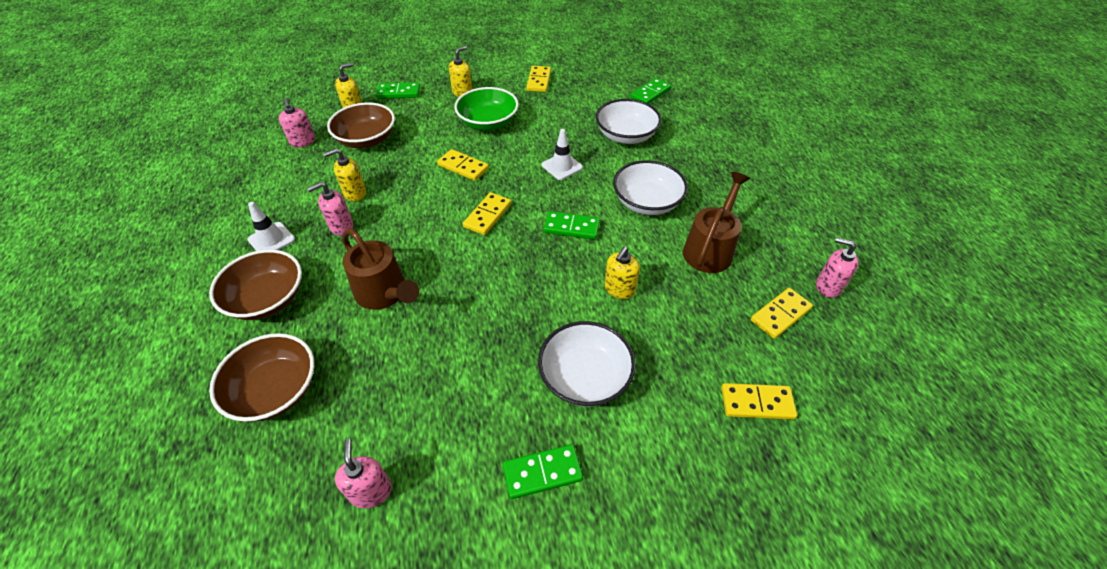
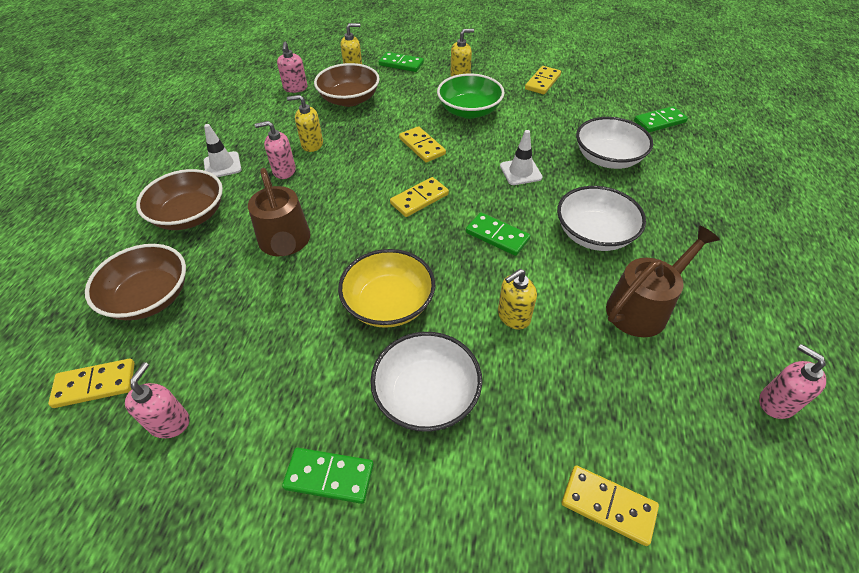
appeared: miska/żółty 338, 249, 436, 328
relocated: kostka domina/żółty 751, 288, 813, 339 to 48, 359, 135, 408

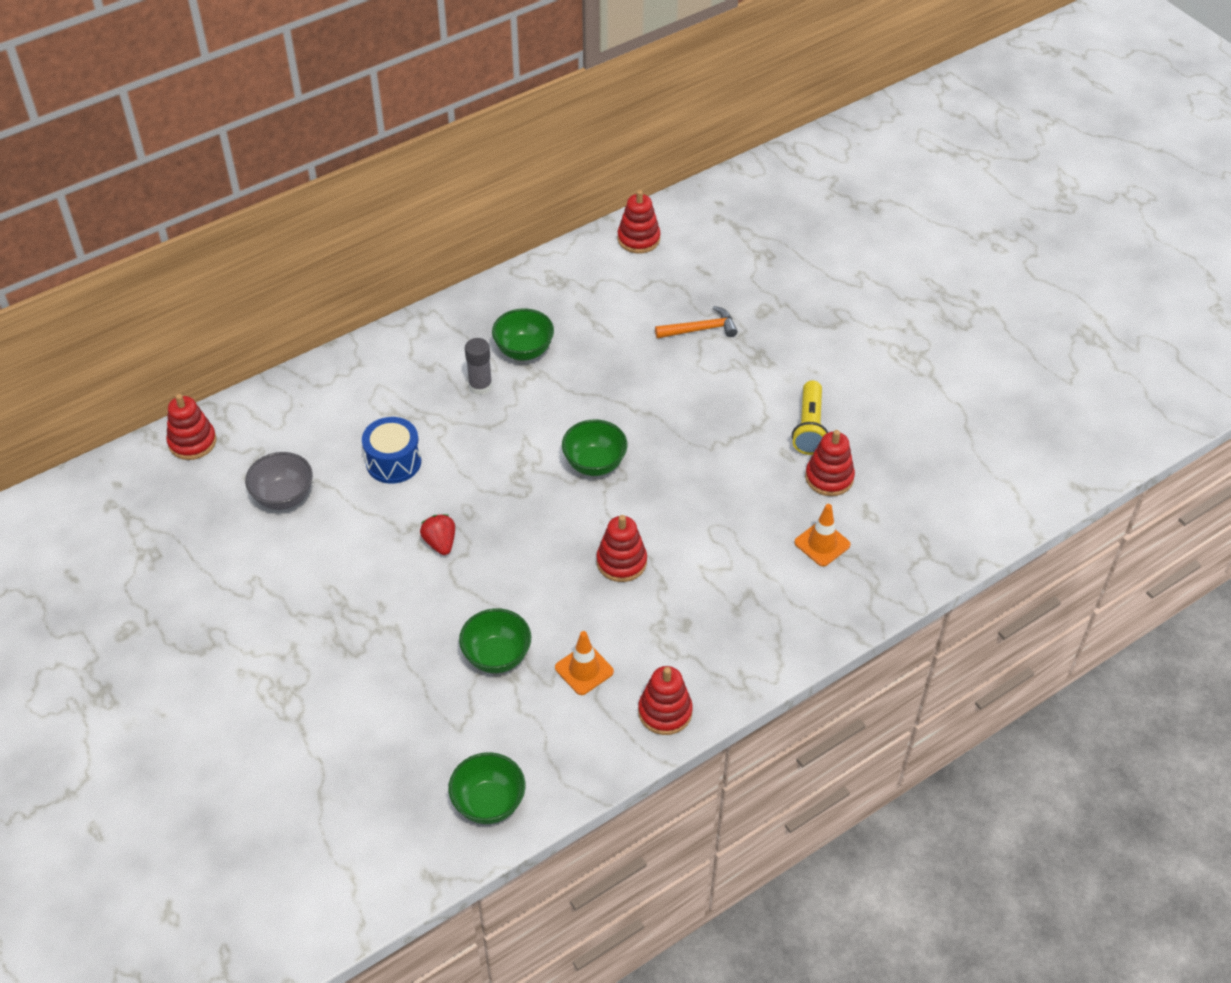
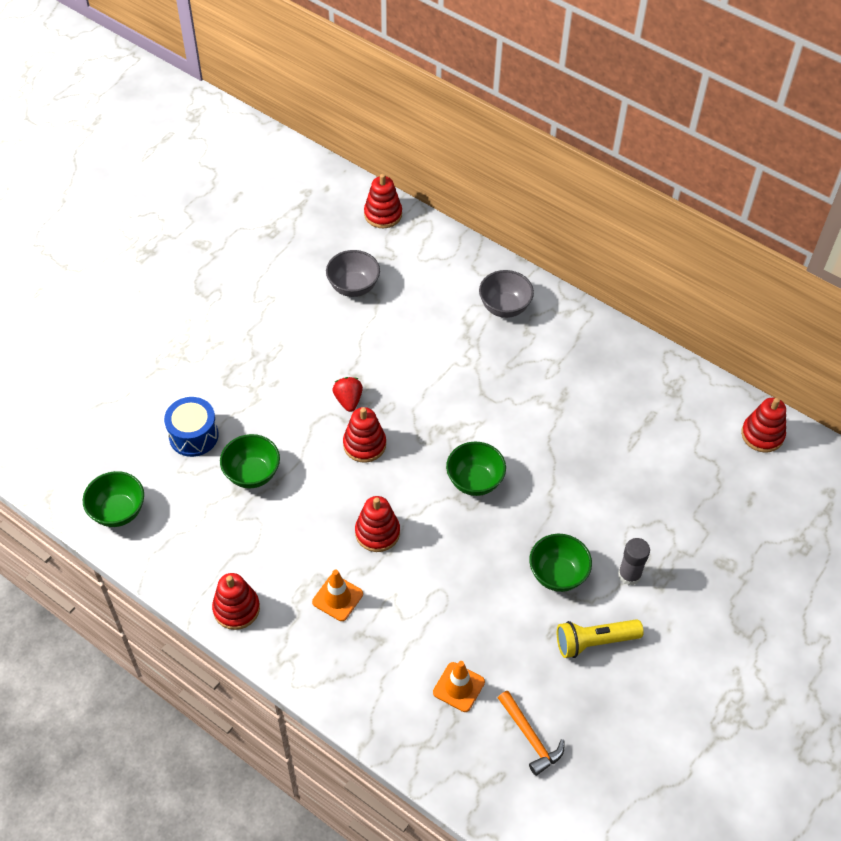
appeared: miska/szary 479, 270, 534, 318
relocated: młotek/pomarańczowy 655, 306, 738, 339 to 498, 691, 564, 776; miska/zielony 492, 309, 554, 360 to 529, 534, 592, 592; klej w sztyfcie/szary 465, 338, 492, 395 to 618, 538, 650, 585; bęben/niebieski 362, 417, 421, 484 to 164, 397, 219, 457; zabawka nakładanka/czerwony 805, 430, 855, 496 to 343, 407, 386, 463; pachołek/pomarańczowy 555, 631, 614, 695 to 312, 570, 363, 621
spun: truskawka/czerwony 420, 514, 455, 555 = 332, 377, 363, 412 60 degrees counterclockwise

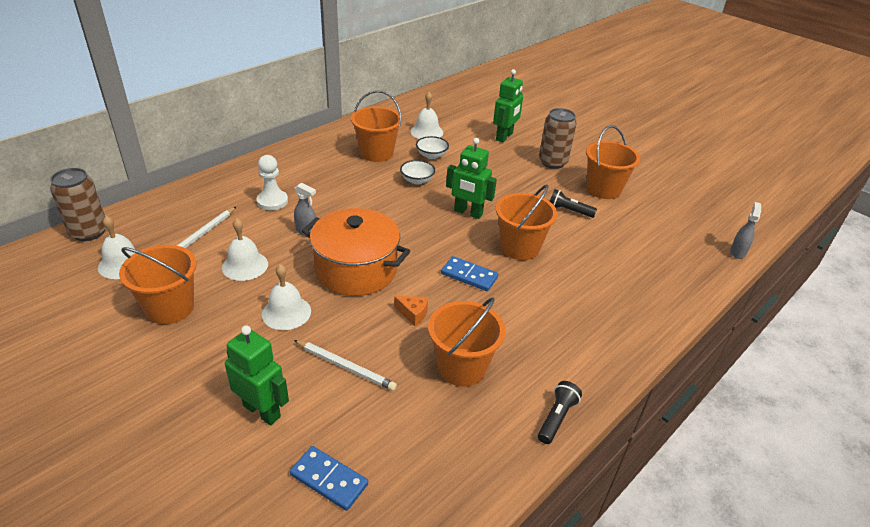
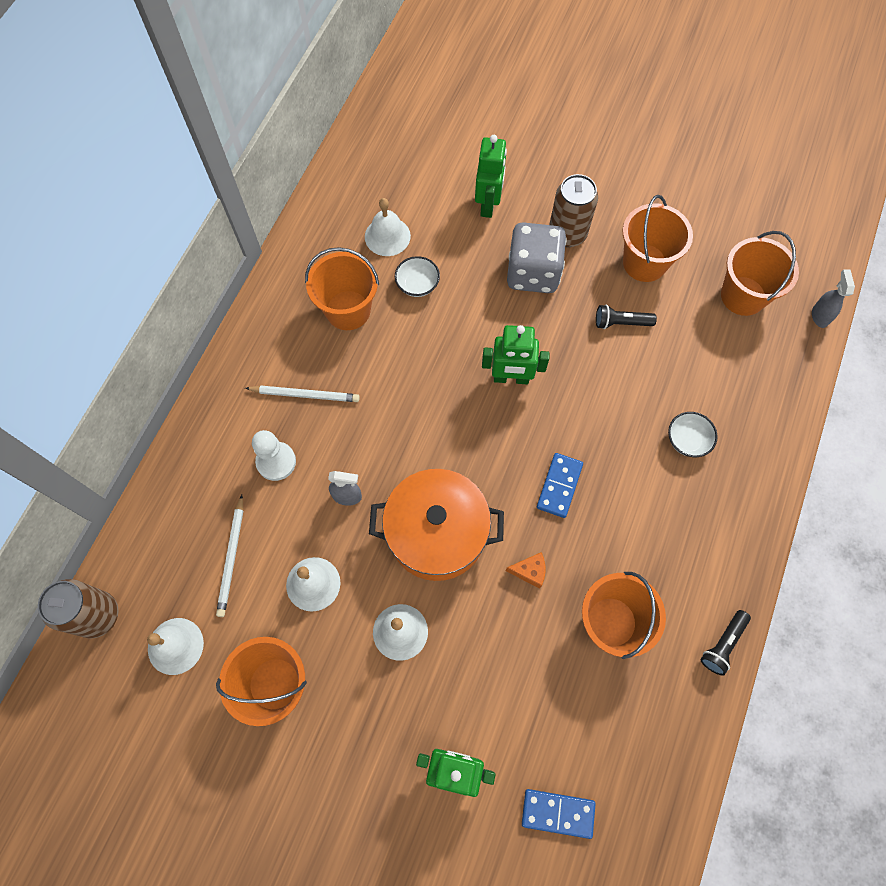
appeared: kostka do gry/szary 507, 222, 567, 293
relocated: miska/biały 400, 160, 435, 184 to 668, 412, 718, 457; wiadro/pomarańczowy 496, 185, 557, 260 to 721, 231, 799, 316; ołówek/biały 294, 340, 397, 391 to 245, 385, 360, 402
spun: kostka domina/niebieski 441, 256, 498, 291 = 537, 453, 583, 518 75 degrees counterclockwise; latarka/czarny 538, 381, 582, 444 = 701, 610, 751, 676 150 degrees counterclockwise

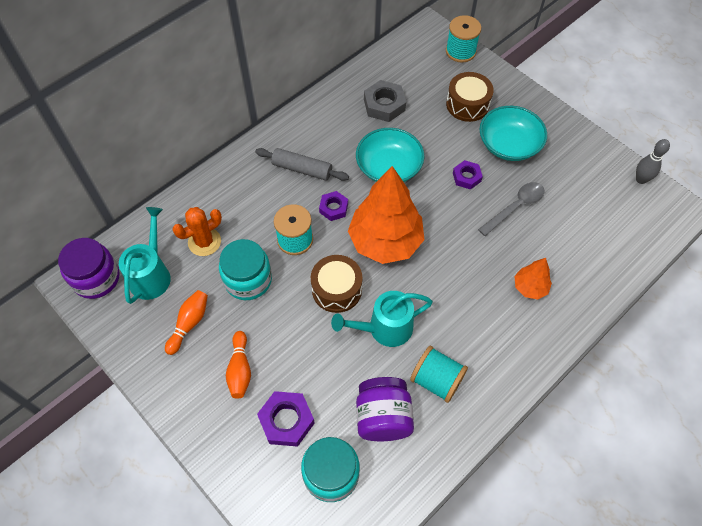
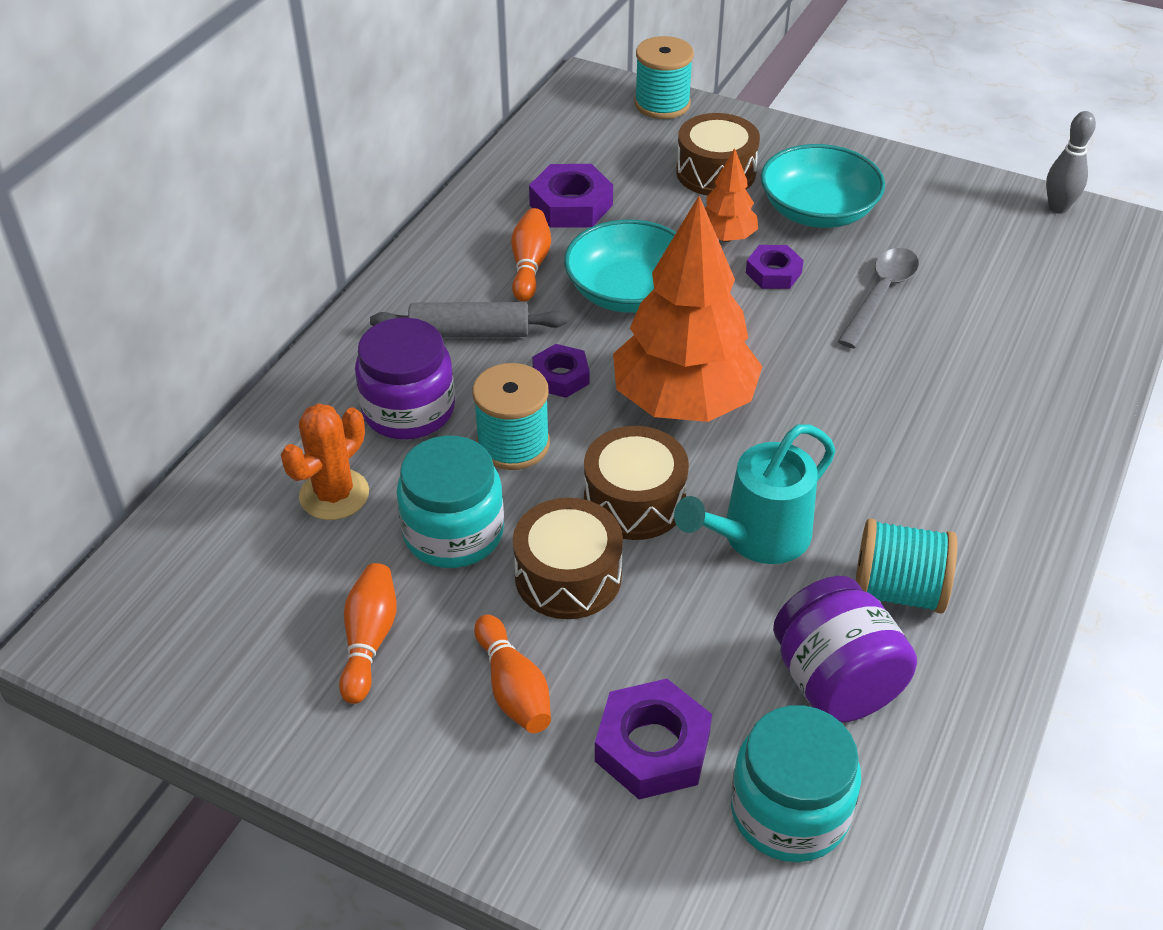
missing: konewka/turkusowy 119, 207, 171, 304
appeared: kręgiel/pomarańczowy 511, 208, 551, 301; bęben/brązowy 513, 498, 623, 619
relocated: słoik/fioletowy 58, 238, 120, 299 to 355, 317, 455, 439; drzewko/pomarańczowy 514, 258, 552, 299 to 705, 148, 758, 242
colour: nakrętka/szary 364, 80, 406, 122 to nakrętka/fioletowy 529, 164, 613, 228

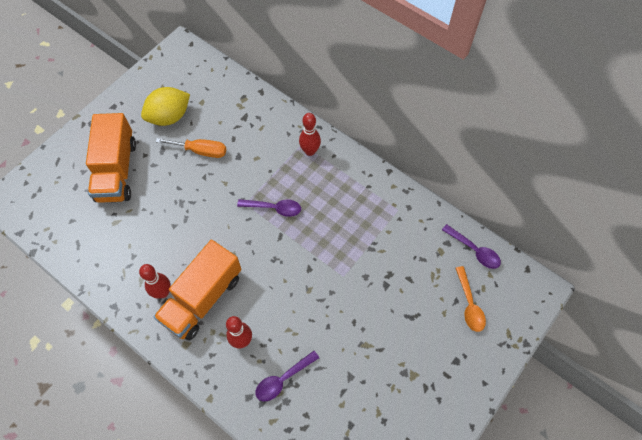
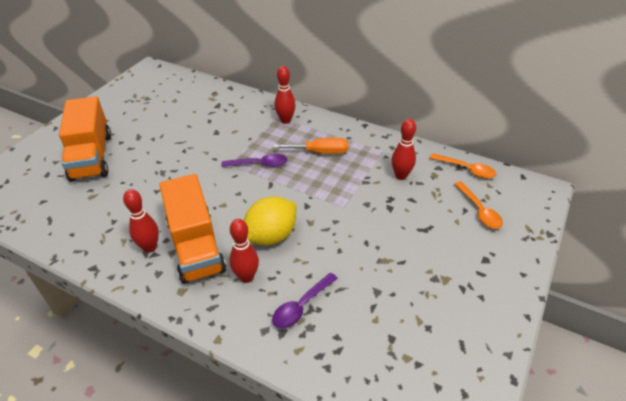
appeared: kręgiel/czerwony 392, 119, 416, 180
relocated: cytryna/żółty 141, 87, 190, 126 to 244, 196, 297, 245; śrubokręt/pomarańczowy 156, 138, 226, 158 to 273, 138, 348, 154
colour: łyżka/fioletowy 442, 224, 501, 269 to łyżka/pomarańczowy 430, 153, 497, 179
spun: ciężarówka/pomarańczowy 153, 240, 242, 341 = 159, 174, 226, 284 45 degrees counterclockwise

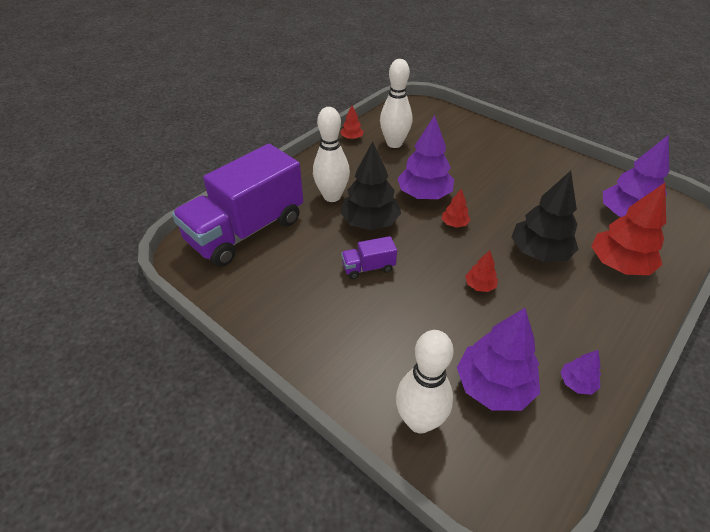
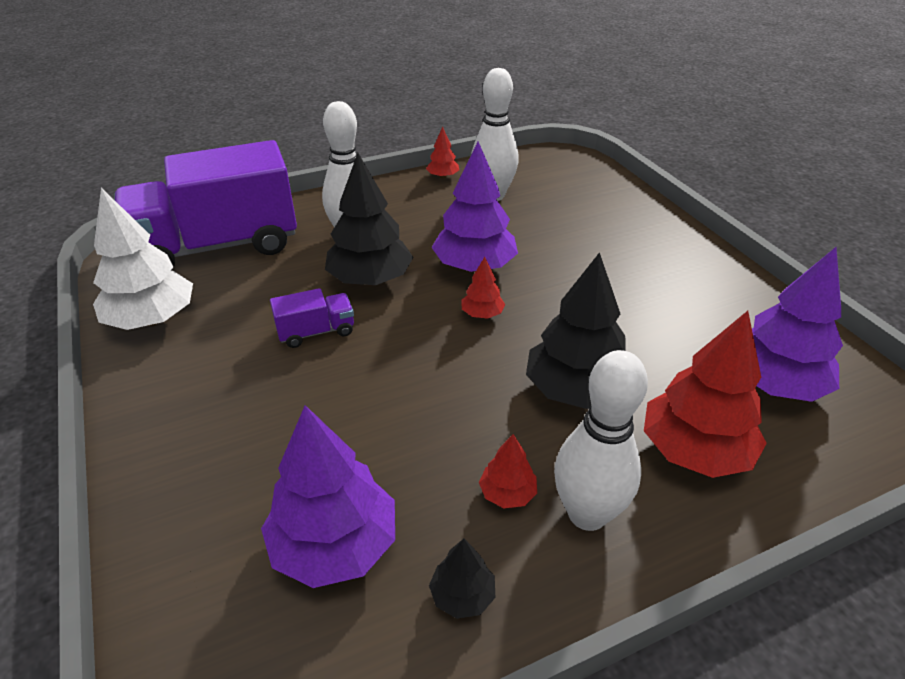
appeared: drzewko/biały 93, 188, 193, 330
relocated: drzewko/czerwony 465, 250, 498, 292 to 479, 434, 537, 508; kręgiel/biały 396, 330, 454, 433 to 554, 350, 648, 531
colour: drzewko/fioletowy 561, 350, 601, 395 to drzewko/czarny 429, 538, 495, 619
spun: ciężarówka/fioletowy 341, 236, 397, 279 = 270, 288, 354, 348 150 degrees clockwise

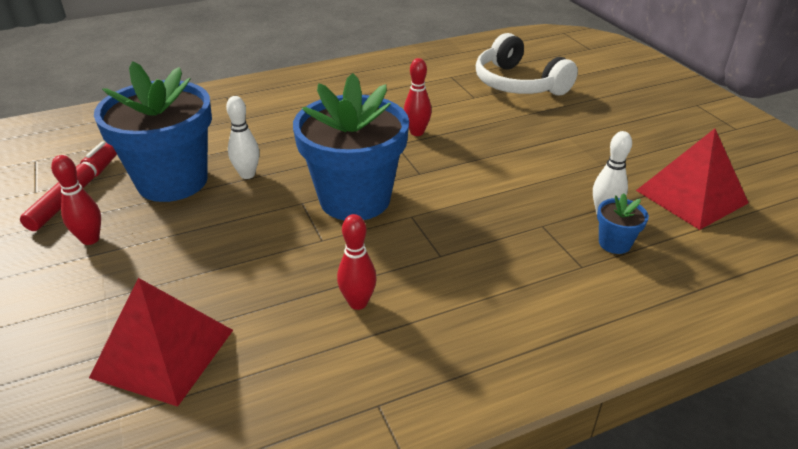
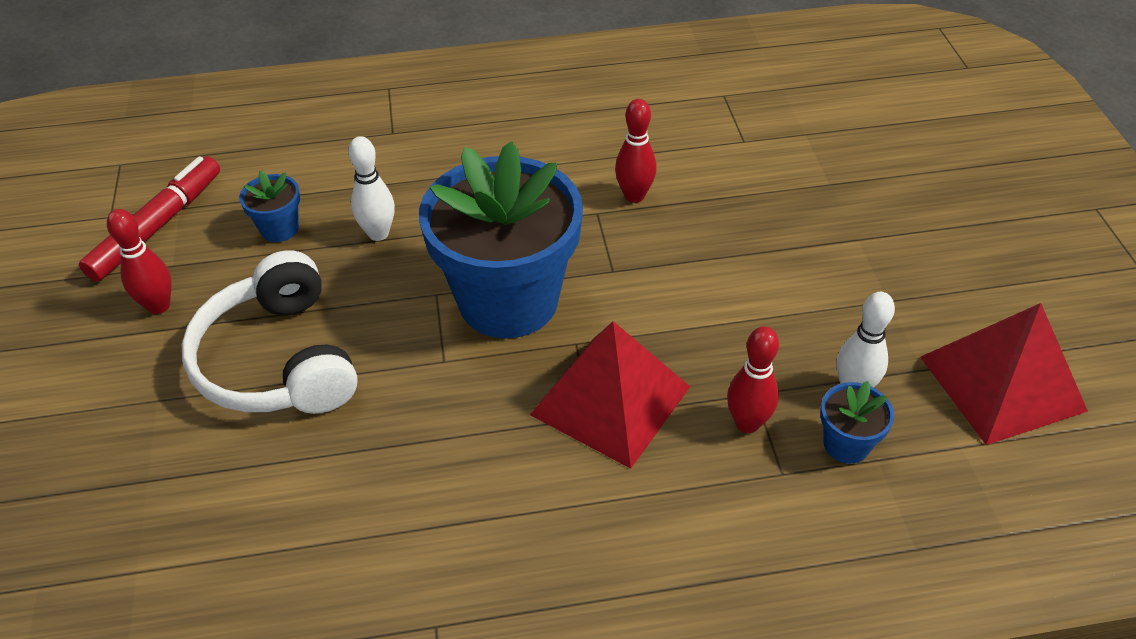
relocated: słuchawki/biały 476, 33, 578, 95 to 182, 250, 358, 414; kręgiel/czerwony 337, 214, 377, 310 to 727, 326, 779, 433; piramida/czerwony 89, 278, 233, 407 to 530, 321, 690, 469
size: doniczka/niebieski 94, 61, 212, 202 = 239, 170, 300, 242 x0.41

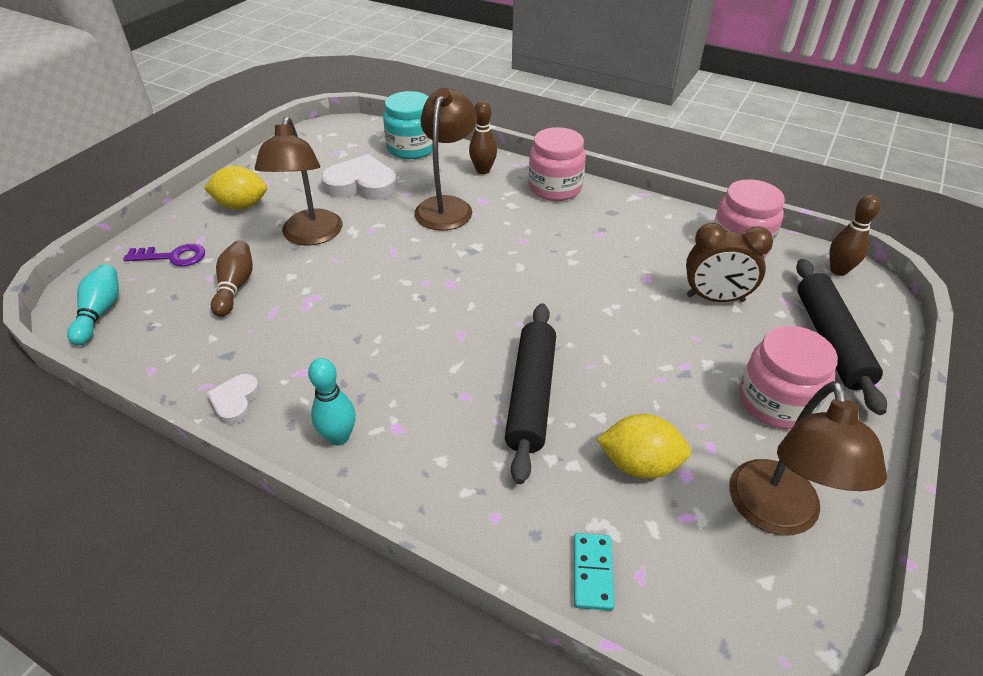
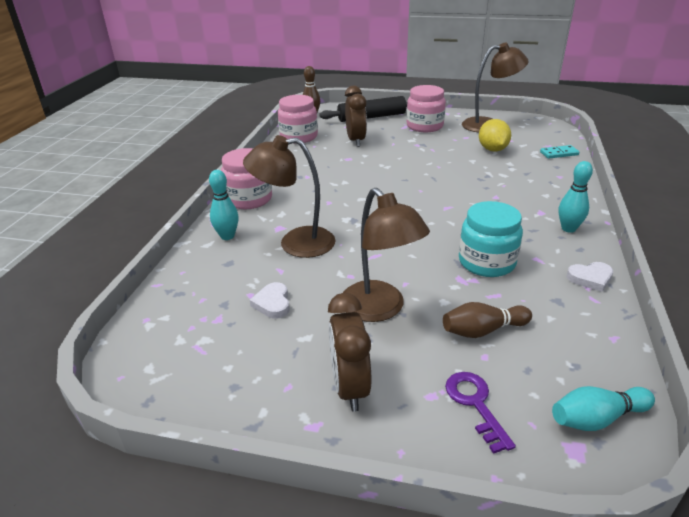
missing: wałek do ciasta/czarny 505, 303, 556, 484
relocated: słoik/turkusowy 383, 91, 433, 159 to 459, 201, 523, 277
exchanged: cytryna/żółty 204, 165, 267, 210 to budzik/brązowy 328, 293, 371, 412
colour: kręgiel/brązowy 469, 100, 497, 174 to kręgiel/turkusowy 209, 170, 239, 240
spun: lampka/brązowy 255, 116, 342, 246 = 343, 188, 430, 322 75 degrees clockwise
size: serce/biały 321, 154, 397, 200 = 250, 282, 290, 319 x0.54

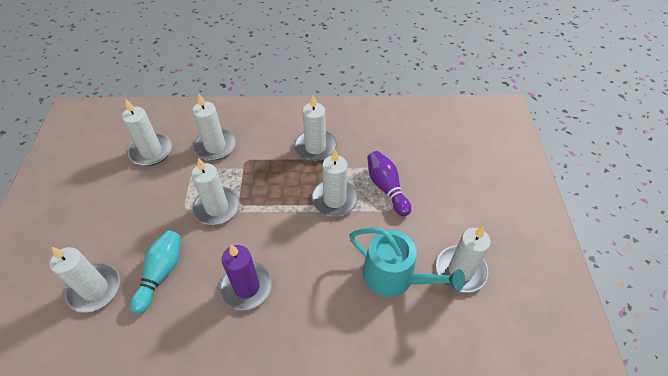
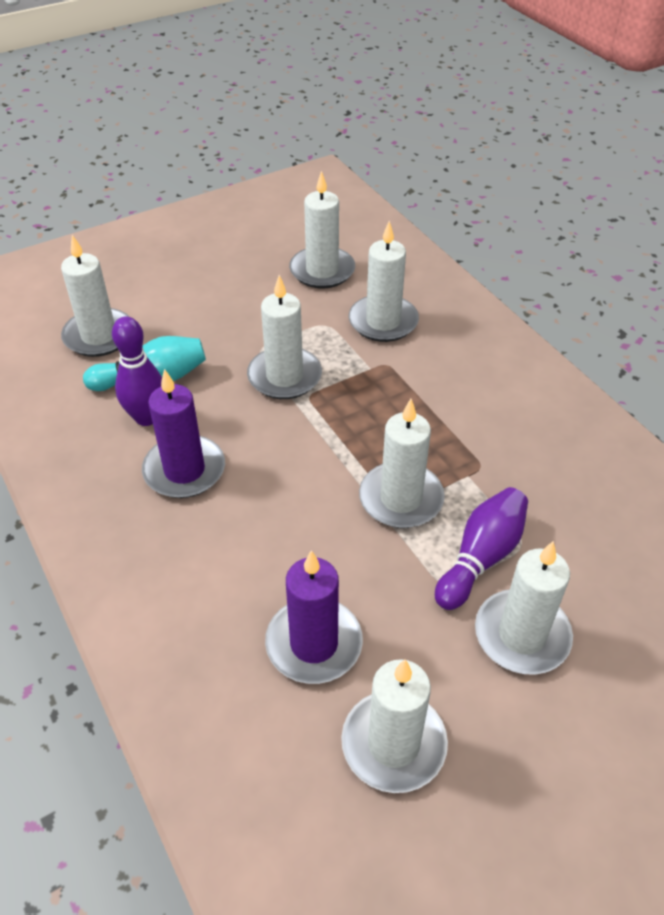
appeared: kręgiel/fioletowy 112, 317, 162, 426
relocated: świeca/biały 294, 95, 337, 162 to 475, 541, 573, 675
exchanged: konewka/turkusowy 349, 227, 465, 297 to świeca/fioletowy 265, 550, 363, 684

